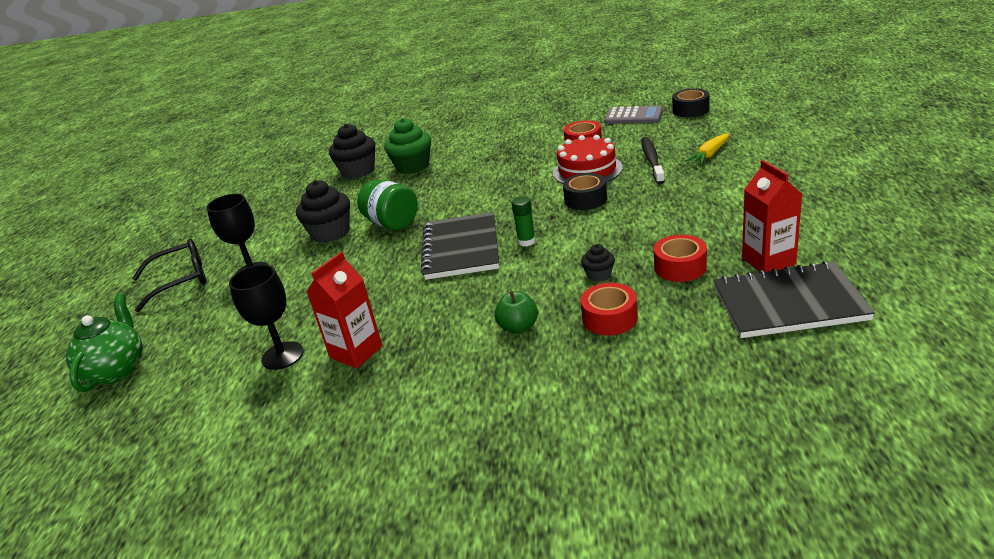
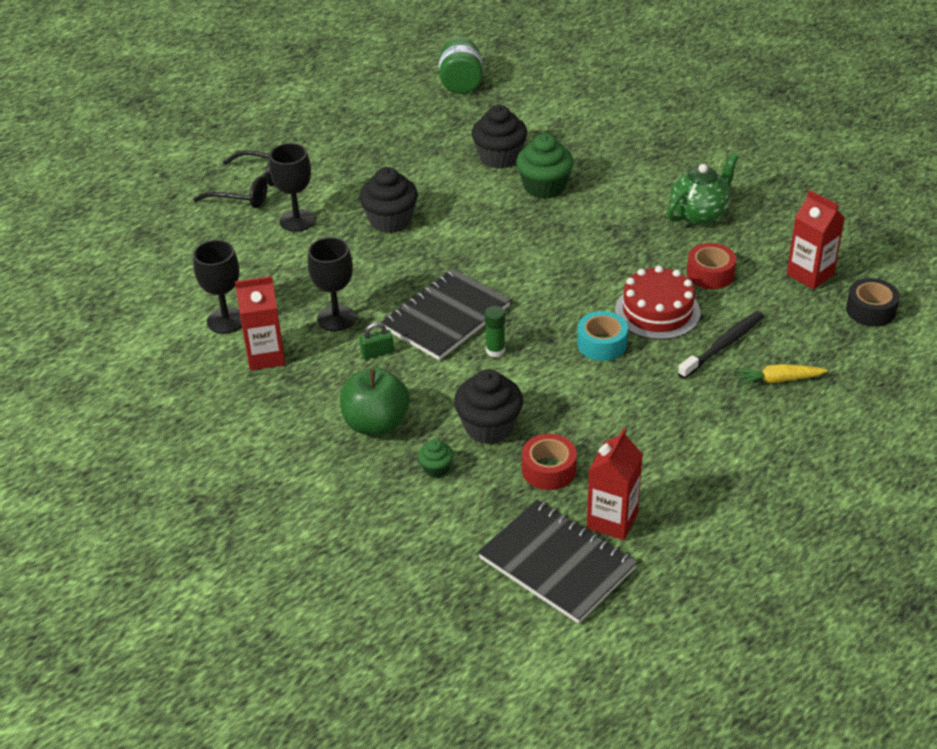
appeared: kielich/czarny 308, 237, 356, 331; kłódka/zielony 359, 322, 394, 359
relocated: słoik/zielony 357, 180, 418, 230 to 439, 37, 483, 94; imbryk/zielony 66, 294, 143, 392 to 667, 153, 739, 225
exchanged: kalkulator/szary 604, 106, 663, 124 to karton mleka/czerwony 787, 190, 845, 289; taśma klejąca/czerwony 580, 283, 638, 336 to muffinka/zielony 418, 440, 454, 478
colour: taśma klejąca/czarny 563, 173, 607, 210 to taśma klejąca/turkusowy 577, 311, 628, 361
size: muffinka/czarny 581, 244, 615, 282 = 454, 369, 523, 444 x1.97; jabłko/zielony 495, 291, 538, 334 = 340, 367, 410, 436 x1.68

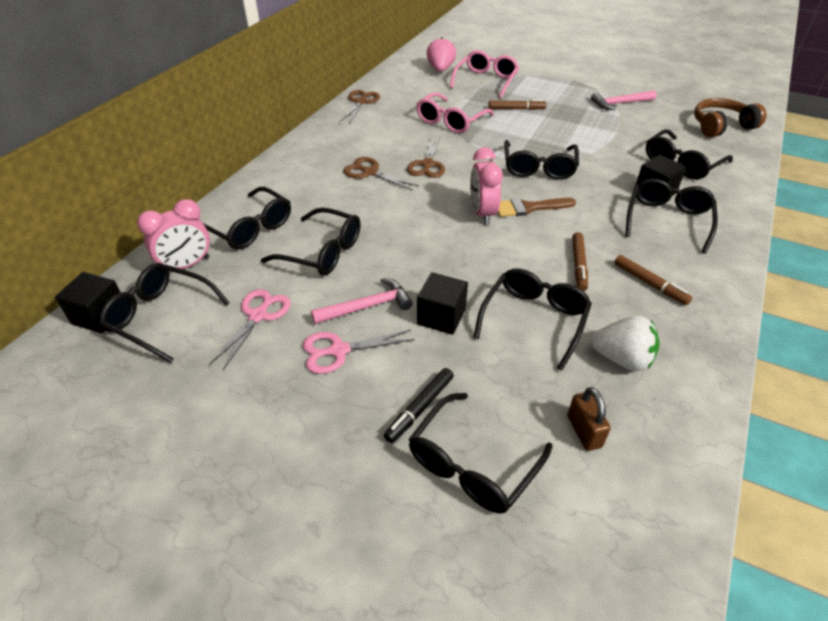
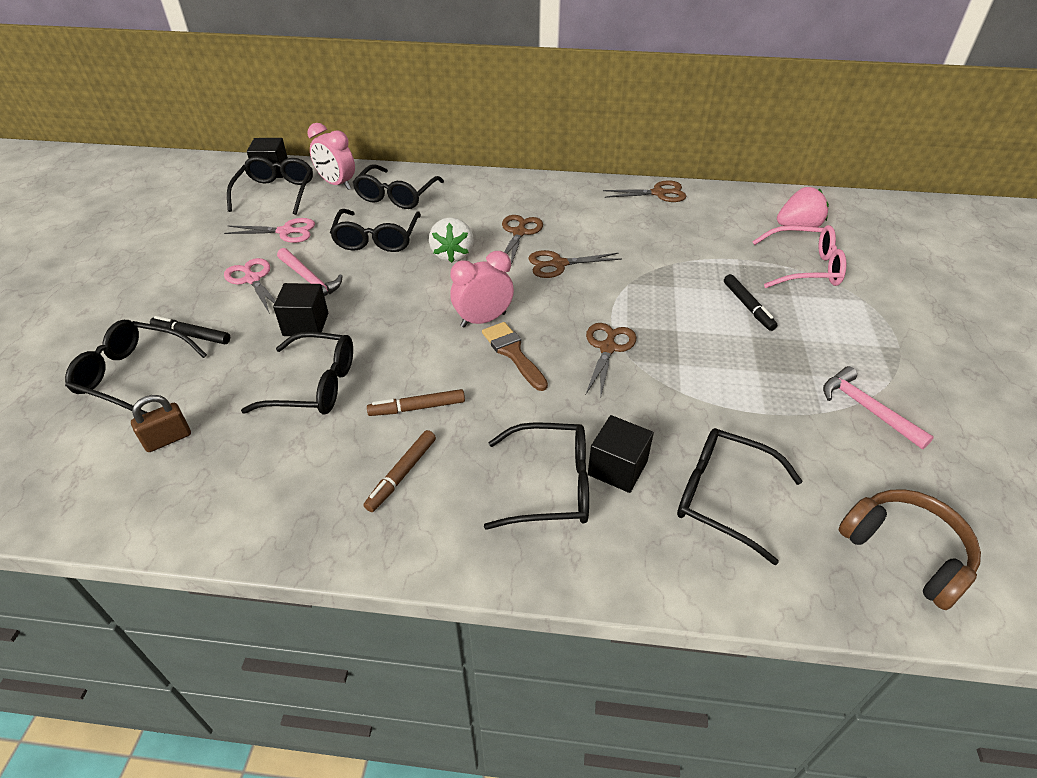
missing: okulary/różowy 416, 92, 494, 133
relocated: truskawka/biały 590, 316, 660, 371 to 429, 217, 474, 263
exchanged: okulary/czarny 504, 140, 579, 180 to nożyczki/brązowy 586, 323, 636, 399
colour: flamaster/brązowy 489, 99, 547, 110 to flamaster/czarny 724, 274, 777, 331

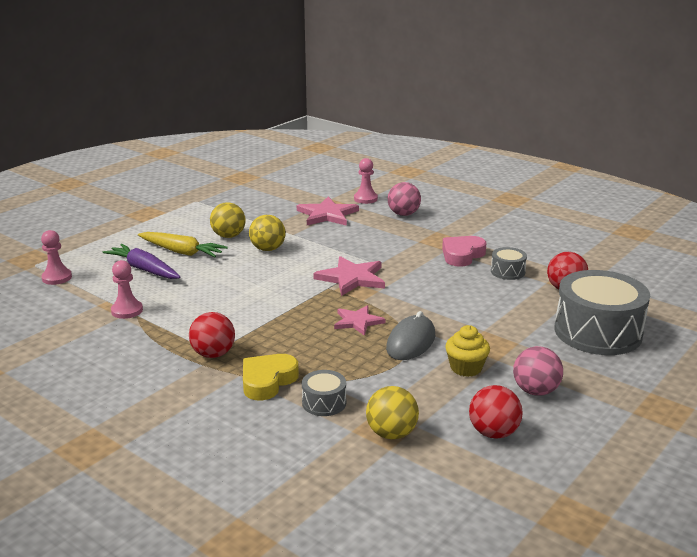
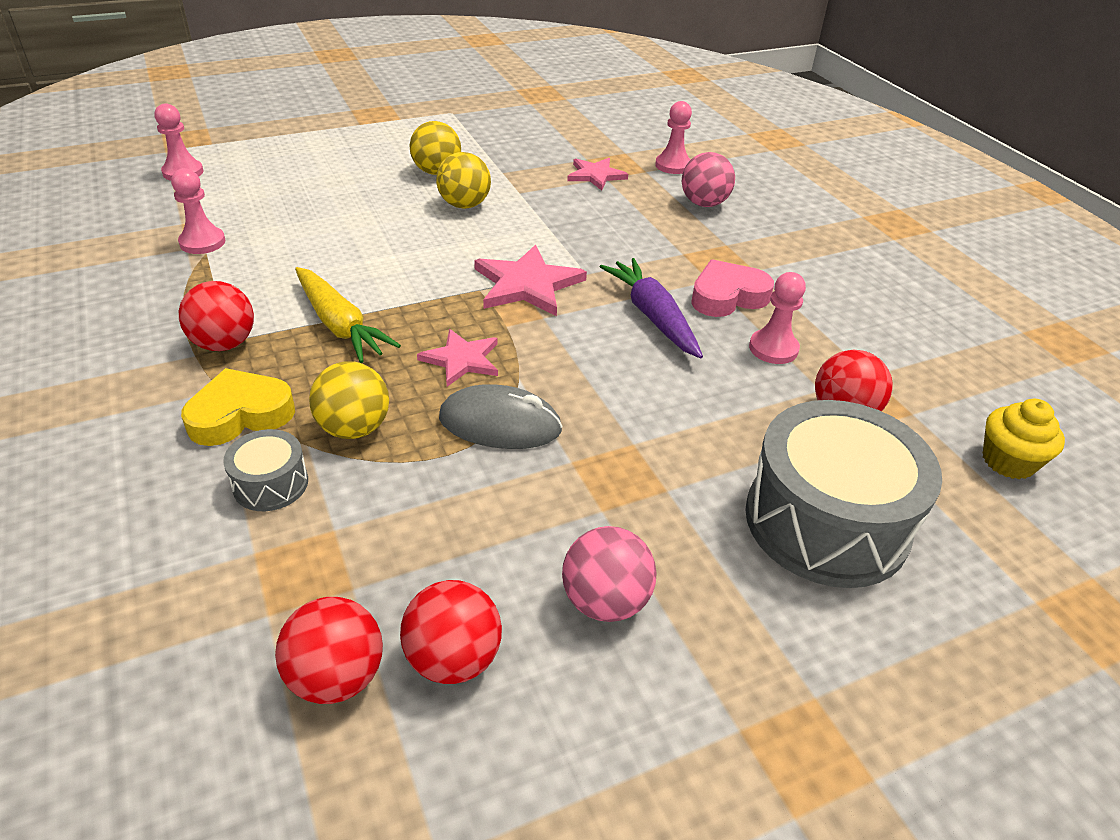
appeared: piłka/czerwony 275, 597, 383, 704
relocated: marchewka/żółty 138, 232, 228, 257 to 295, 267, 401, 363; marchewka/fioletowy 102, 244, 181, 279 to 600, 258, 703, 359; muffinka/żółty 445, 325, 490, 377 to 983, 399, 1065, 480; piłka/żółty 366, 386, 419, 439 to 309, 361, 389, 439
exchanged: bęben/szary 491, 247, 527, 280 to pionek/różowy 749, 272, 806, 364
spun: myszka/szary 386, 311, 435, 360 = 439, 384, 563, 449 45 degrees clockwise
size: gwiazda/różowy 297, 197, 359, 226 = 567, 158, 628, 191 x0.65

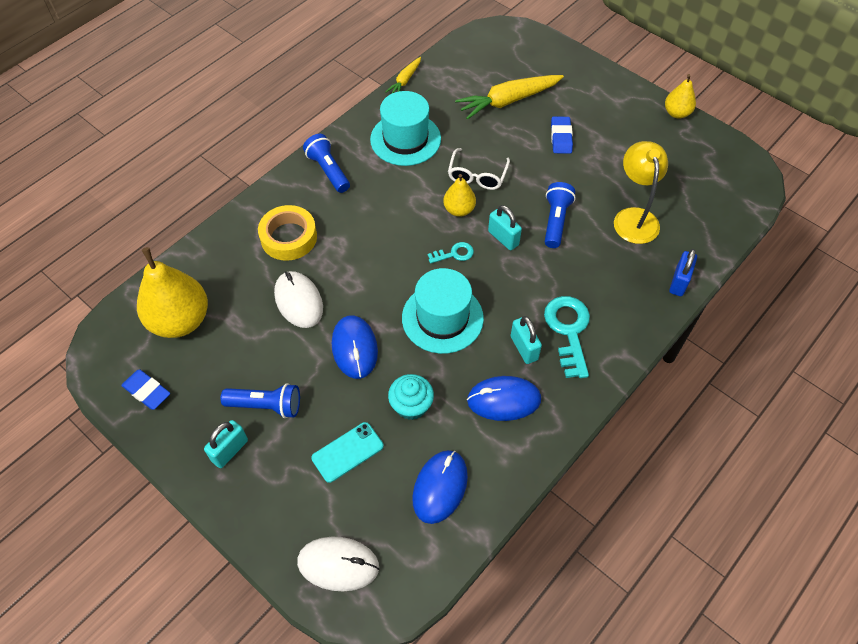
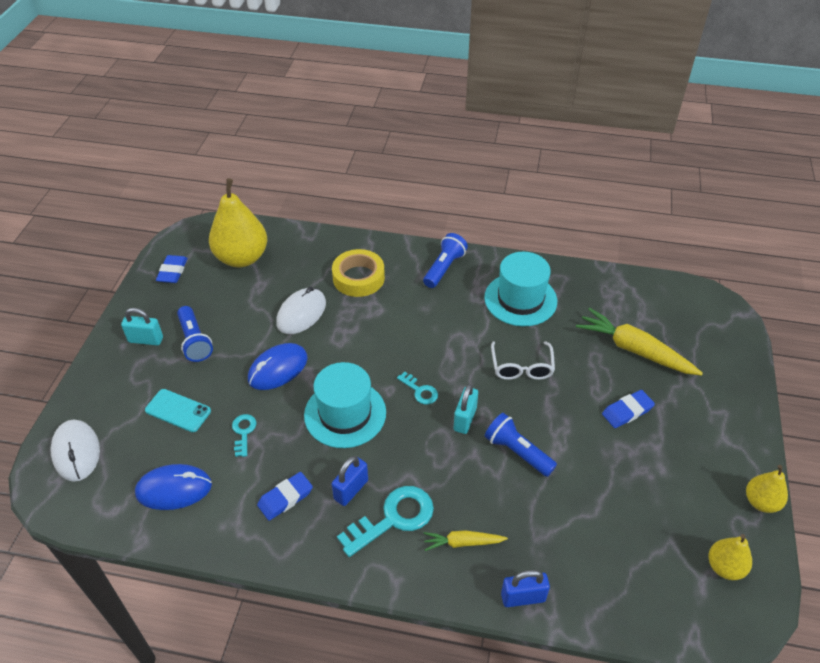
missing: lampka/żółty 614, 141, 668, 244
relocated: marchewka/żółty 385, 57, 421, 93 to 423, 530, 508, 551; gruszka/żółty 443, 174, 476, 217 to 709, 534, 752, 580
exchanged: muffinka/turkusowy 388, 374, 434, 420 to klucz/turkusowy 232, 414, 256, 457; myszka/niebieski 467, 376, 541, 421 to gumka do mazania/niebieski 257, 472, 313, 521
colour: kłódka/turkusowy 511, 316, 542, 364 to kłódka/niebieski 332, 456, 368, 506
spun: okulary/biały 448, 148, 510, 190 = 491, 341, 555, 380 75 degrees counterclockwise; latarka/niebieski 545, 182, 576, 248 = 485, 413, 557, 477 120 degrees counterclockwise

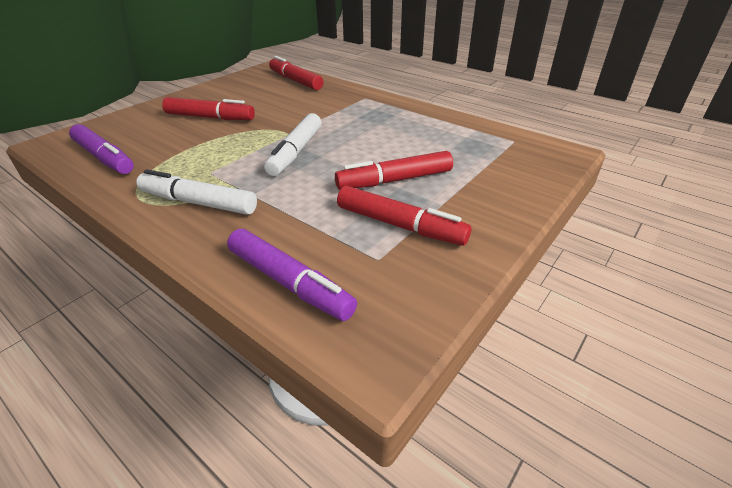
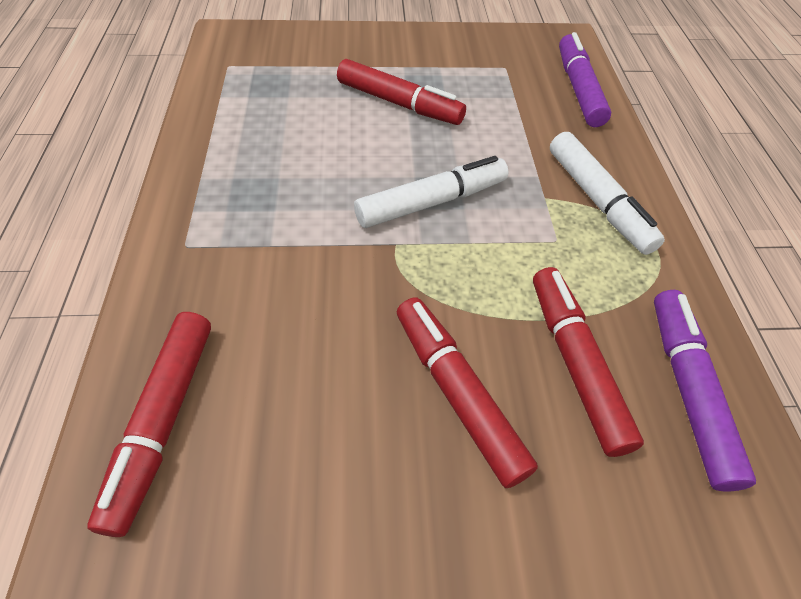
relocated: flamaster/czerwony 337, 186, 471, 246 to 533, 267, 644, 457

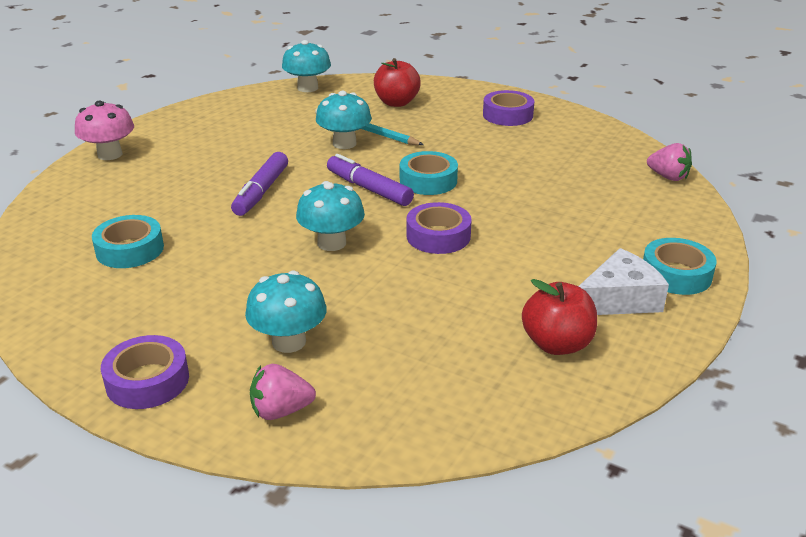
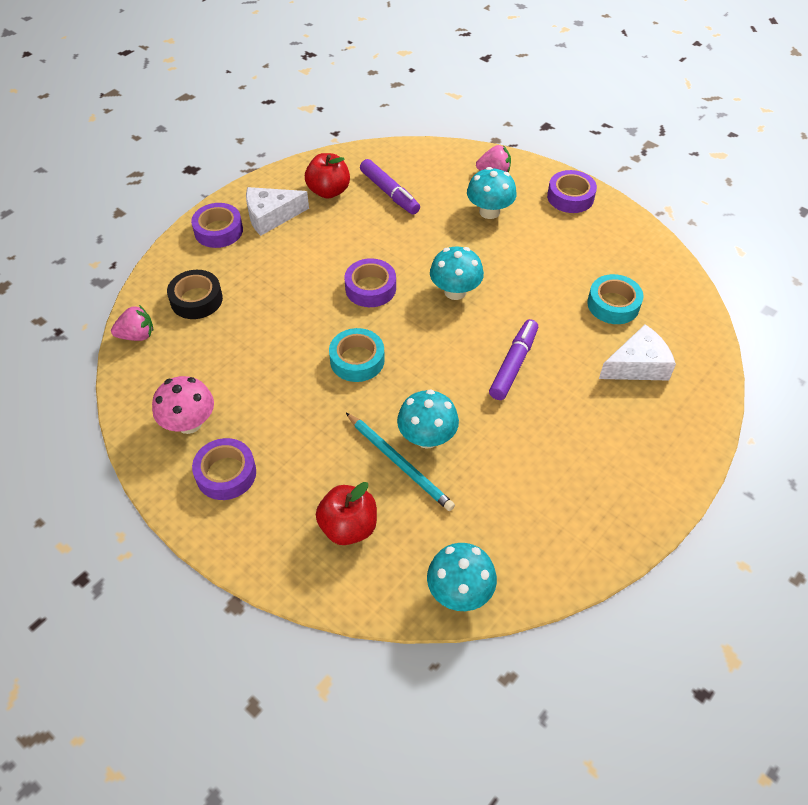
appeared: taśma klejąca/czarny 167, 270, 223, 319; ser/biały 599, 324, 676, 381
relocated: grzyb/różowy 75, 101, 134, 160 to 152, 376, 214, 434; flamaster/fioletowy 327, 154, 414, 206 to 360, 159, 420, 215
colour: taśma klejąca/turkusowy 643, 238, 717, 295 to taśma klejąca/fioletowy 191, 203, 243, 248
spun: truskawka/różowy 647, 143, 692, 181 = 111, 305, 153, 341 120 degrees clockwise

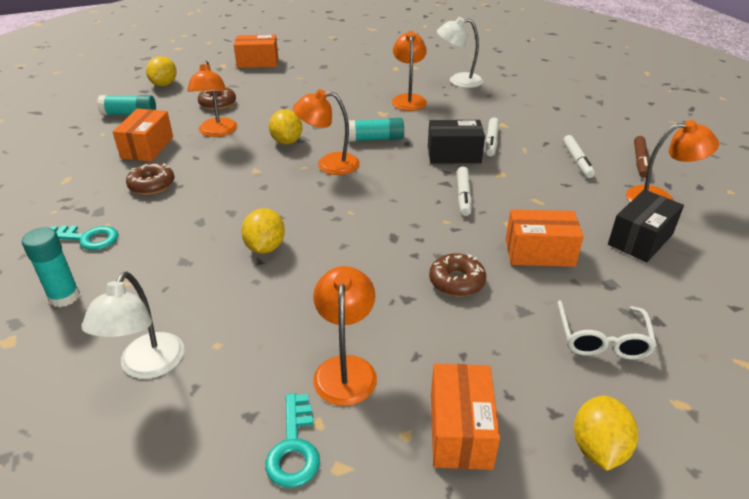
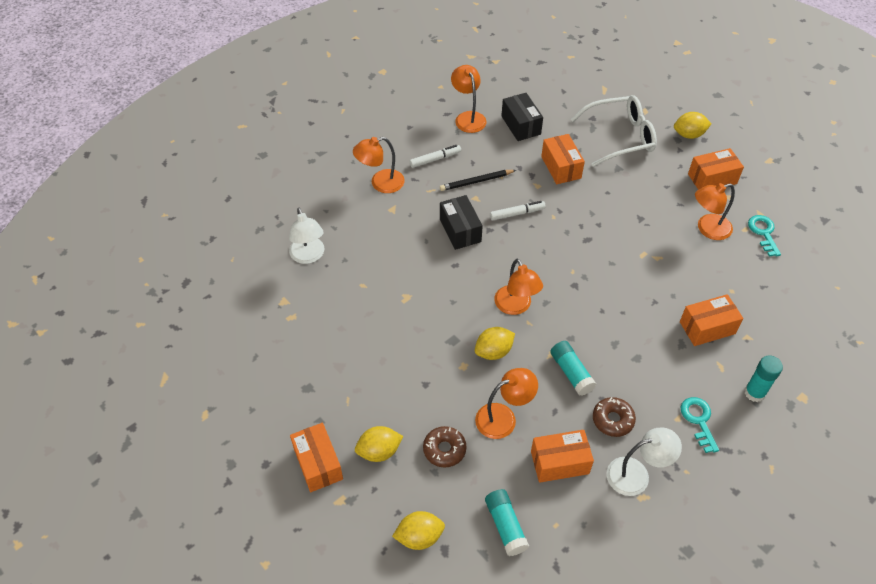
missing: flamaster/biały 486, 117, 499, 156; flamaster/brązowy 634, 136, 649, 178; donut/brązowy 429, 253, 486, 297
appeared: ołówek/czarny 440, 170, 516, 191; pudełko/pomarańczowy 680, 294, 743, 346
relocated: lampka/pomarańczowy 392, 31, 427, 111 to 353, 137, 405, 193; klej w sztyfcie/turkusowy 348, 118, 404, 142 to 550, 341, 596, 396; cytryna/żółty 241, 208, 285, 254 to 355, 426, 403, 462; lampka/biały 81, 271, 184, 379 to 607, 427, 682, 496
spun: pudełko/czarny 608, 189, 684, 262 = 501, 93, 543, 141 45 degrees clockwise; klucz/turkusowy 265, 393, 320, 488 = 748, 215, 781, 257 75 degrees counterclockwise
size: okulary/biały 557, 301, 657, 360 = 571, 95, 657, 167 x1.62

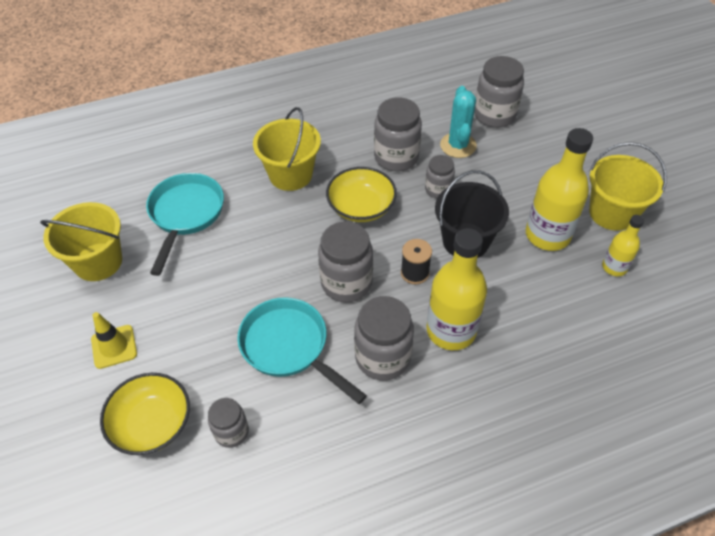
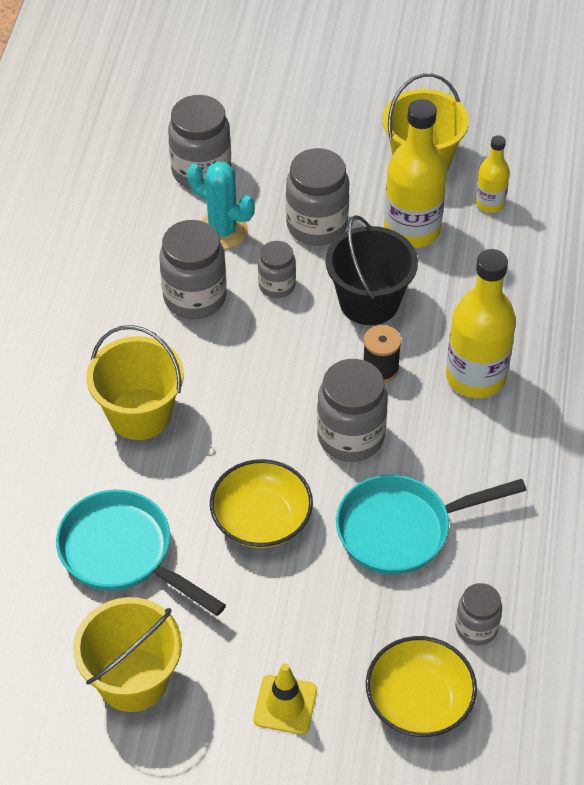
relocated: miska/żółty 326, 167, 397, 222 to 210, 459, 313, 548; słoik/szary 354, 296, 414, 381 to 286, 148, 349, 246

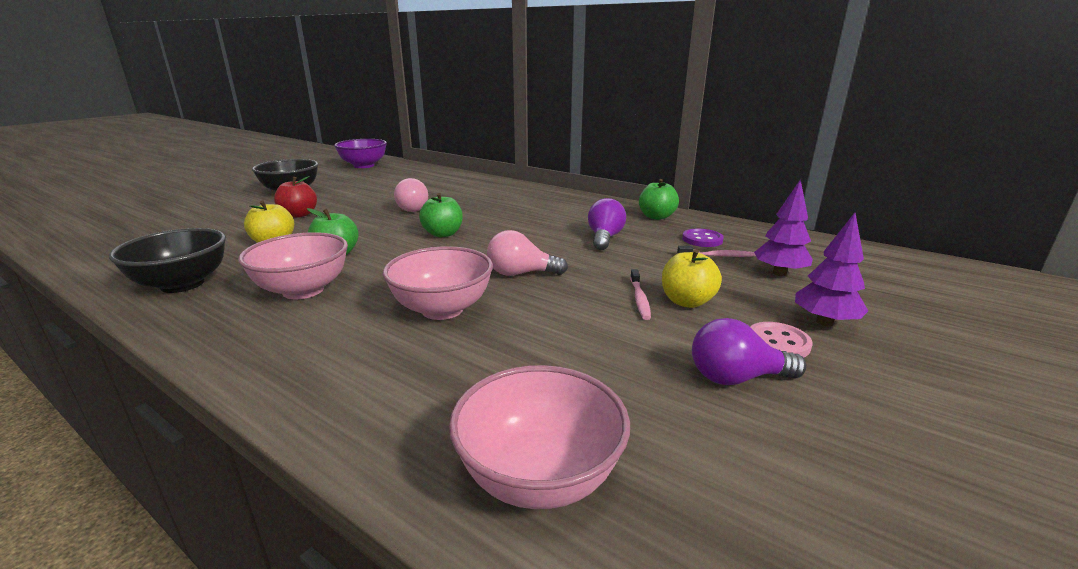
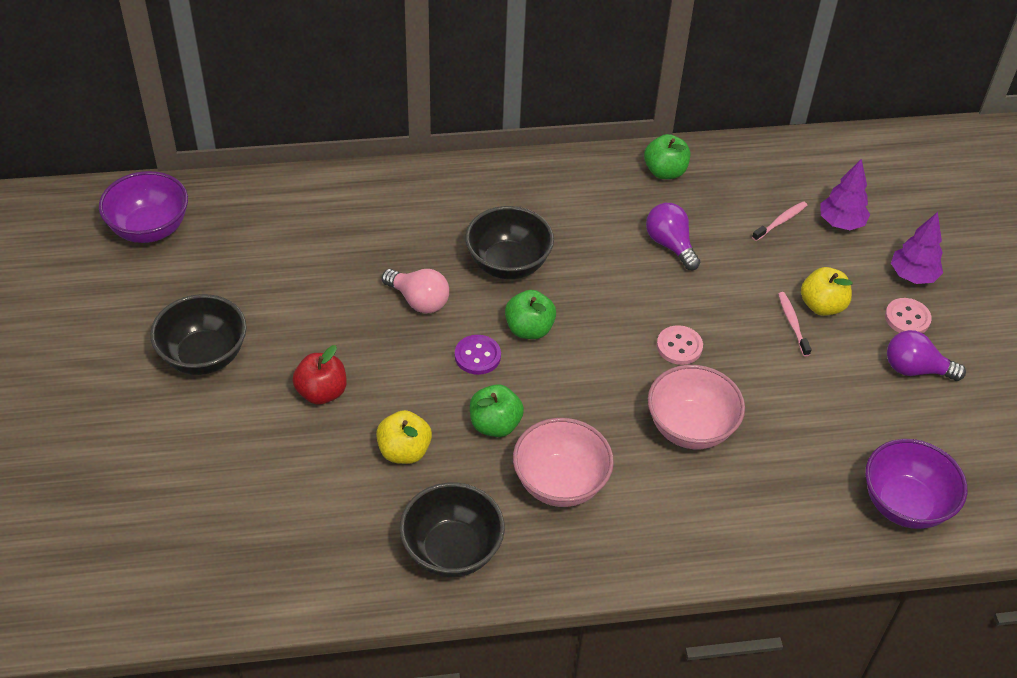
appeared: miska/czarny 465, 206, 554, 279
relocated: guzik/fioletowy 682, 229, 724, 247 to 455, 335, 501, 375
exchanged: żarówka/różowy 487, 230, 568, 276 to guzik/różowy 657, 325, 703, 365
colour: miska/różowy 449, 365, 630, 509 to miska/fioletowy 865, 439, 967, 529
spun: szczoteczka do zębów/różowy 630, 269, 651, 320 = 778, 292, 811, 356 150 degrees counterclockwise; żarówka/fioletowy 692, 318, 806, 385 = 887, 330, 966, 381 60 degrees clockwise

